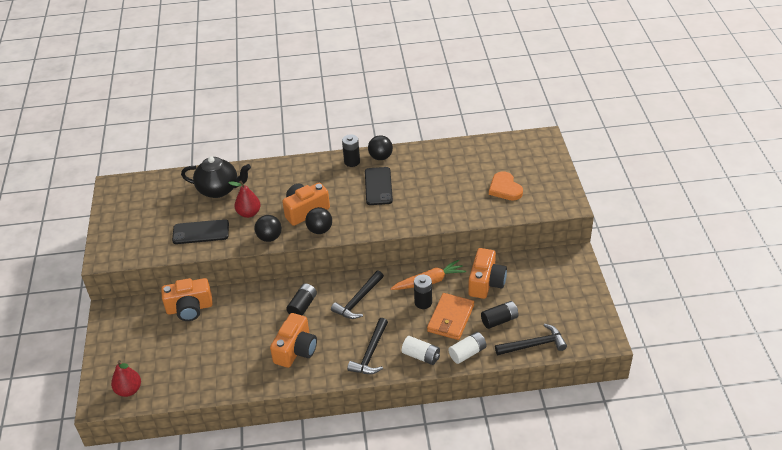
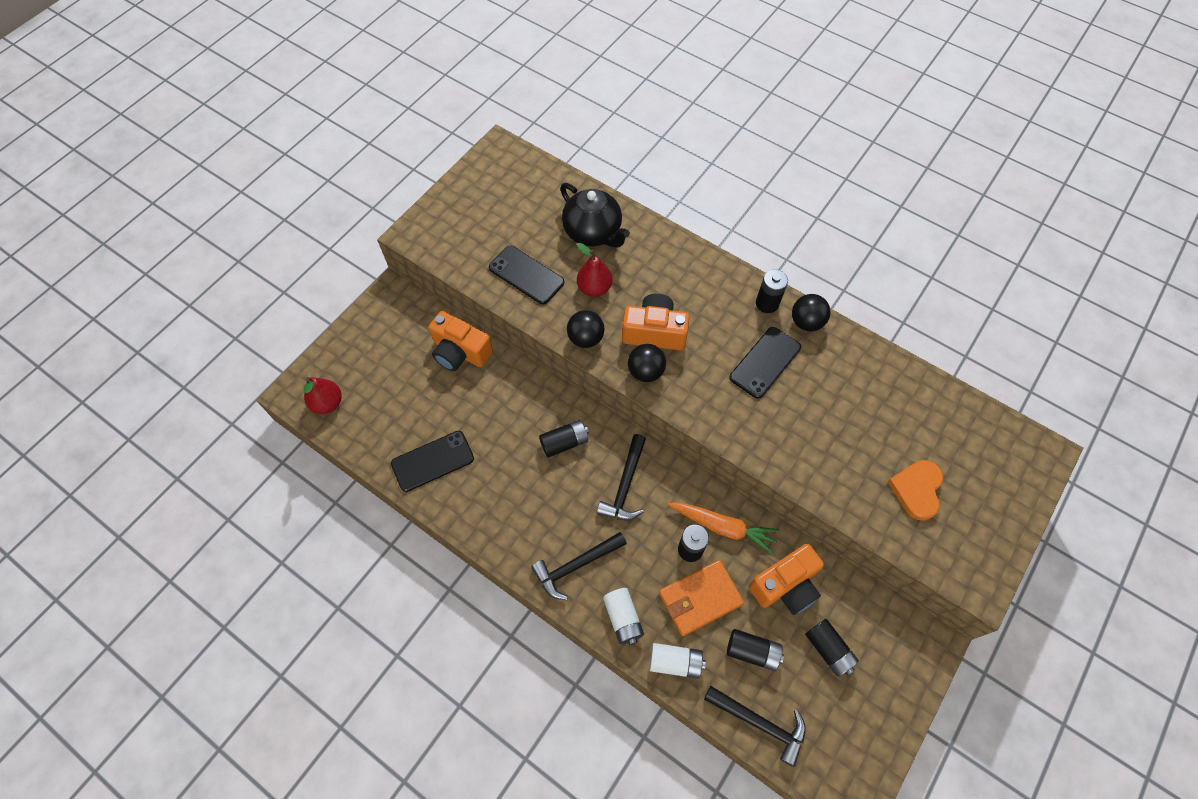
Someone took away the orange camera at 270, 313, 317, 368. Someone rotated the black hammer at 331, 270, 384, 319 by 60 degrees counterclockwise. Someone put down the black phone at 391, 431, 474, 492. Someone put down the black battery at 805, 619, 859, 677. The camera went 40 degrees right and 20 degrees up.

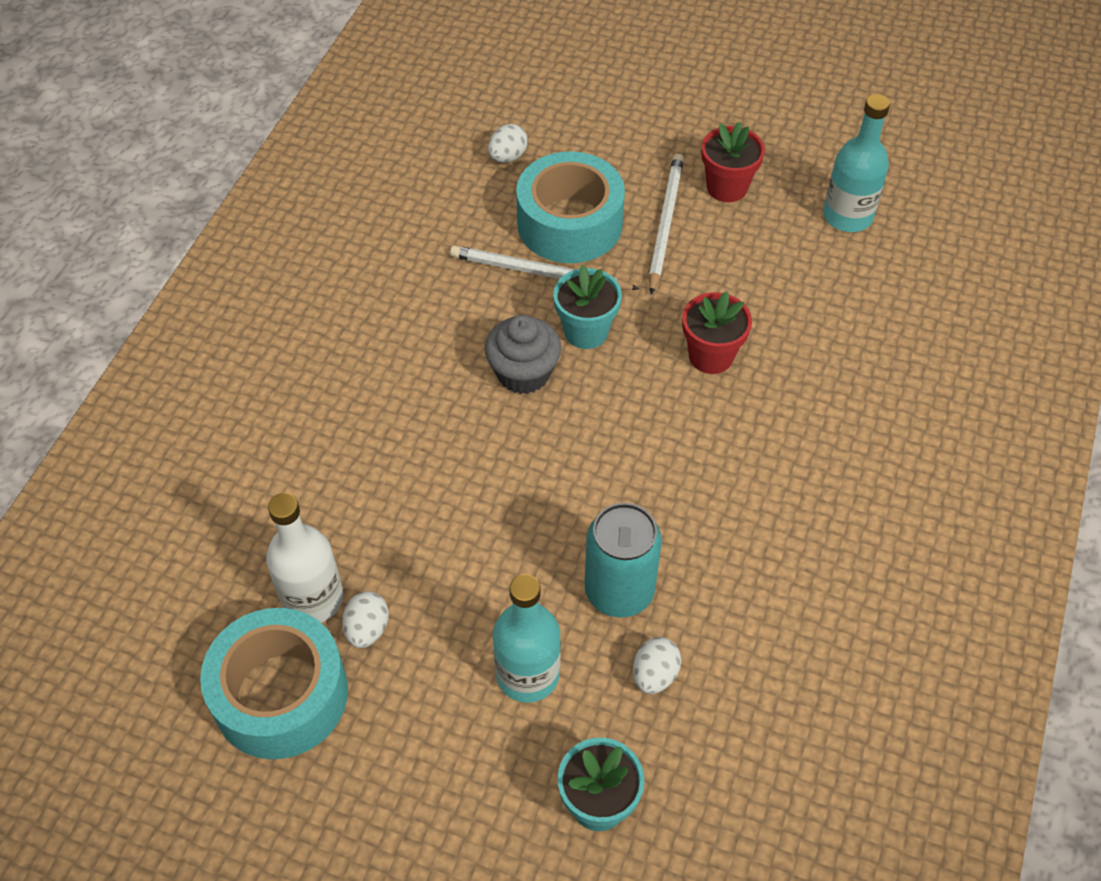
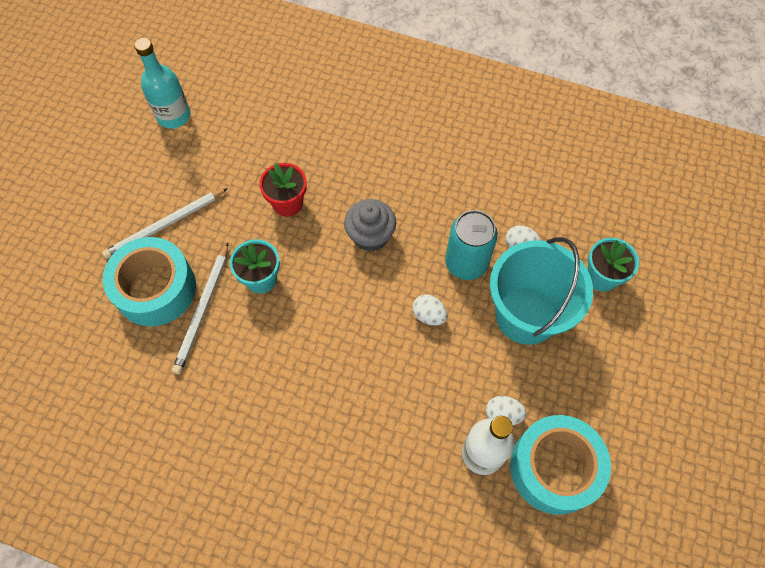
Someone carried the grey cupcake from 485, 315, 561, 394 to 344, 199, 396, 251. Someone carried the white egg from 488, 124, 528, 163 to 412, 294, 448, 326. Someone swapped the turquoise bottle at 493, 574, 561, 703 for the turquoise bucket at 490, 237, 593, 345. Someone rotated the white pencil at 649, 154, 684, 295 by 45 degrees counterclockwise. Someone took away the red flower pot at 701, 122, 765, 202. The camera went 90 degrees left and 10 degrees up.

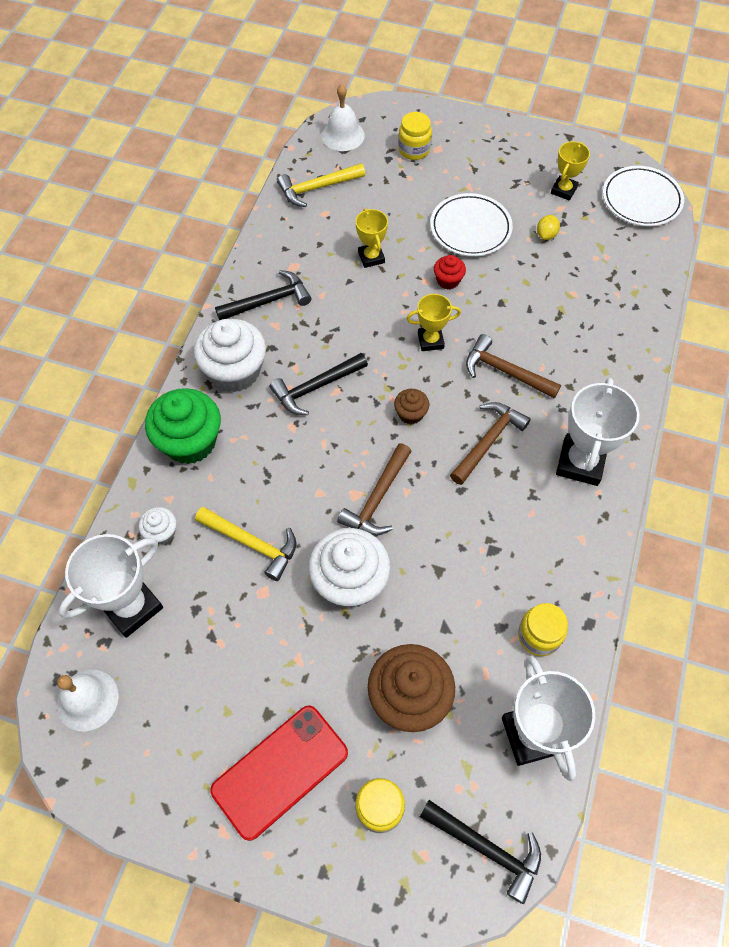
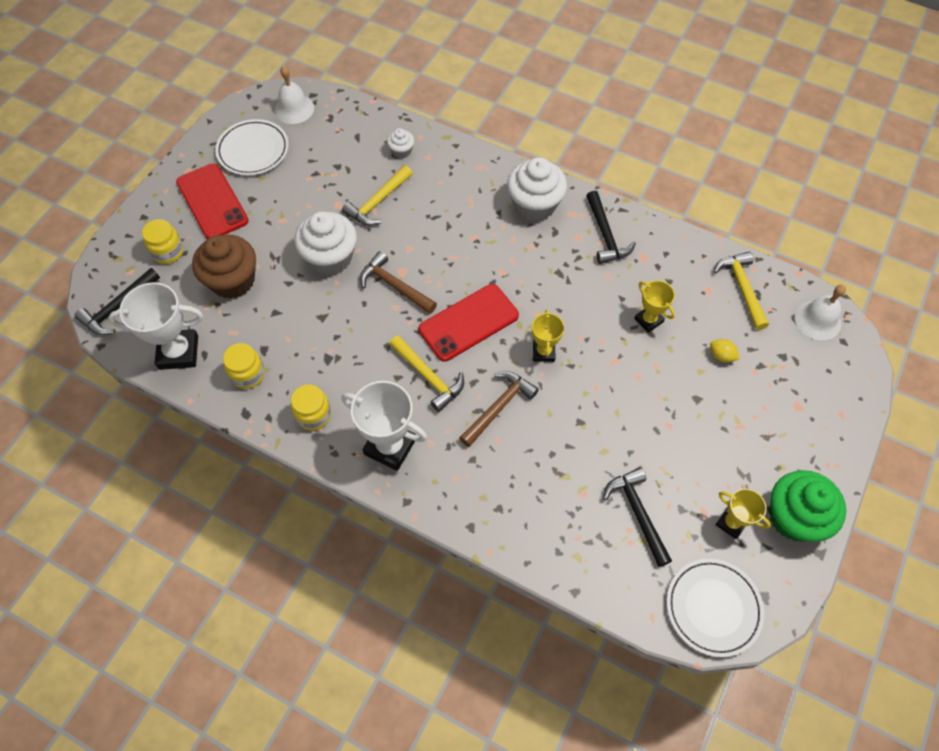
Someone took away the white trophy at 59, 534, 163, 638. Someone carried the green cupcake from 145, 388, 221, 464 to 769, 470, 846, 542. Someone carried the black hammer from 270, 353, 368, 415 to 603, 467, 672, 567. Someone rotated the yellow trophy at 356, 208, 388, 268 by 60 degrees clockwise. Someone swapped the brown cupcake at 394, 389, 429, 424 for the red phone at 419, 284, 519, 362. Someone carried the yellow jar from 398, 112, 432, 160 to 291, 385, 331, 431. Someone carried the white plate from 430, 193, 513, 257 to 215, 119, 289, 175. Someone took away the red cupcake at 434, 255, 466, 290. Someone repainted the brown hammer at 450, 402, 531, 485, which became the yellow hammer at 389, 335, 464, 412. Someone carried the yellow lemon from 537, 215, 560, 240 to 710, 339, 740, 363. The camera went 100 degrees right and 0 degrees up.

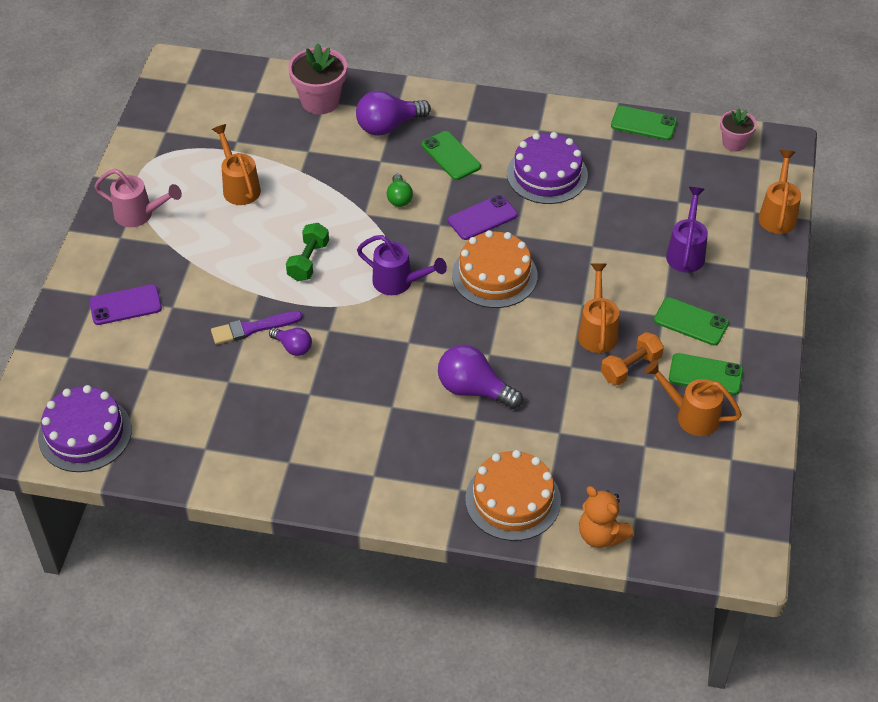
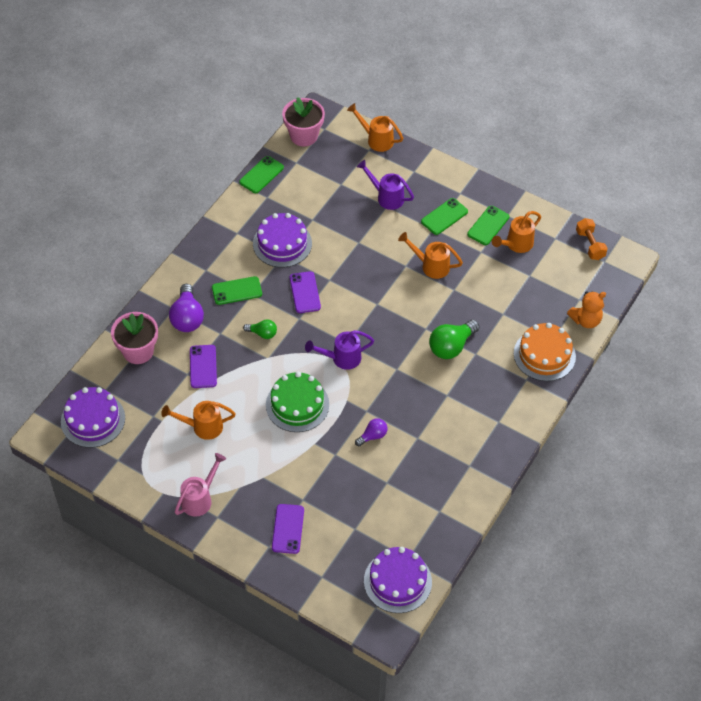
Someone took away the purple brush at 211, 311, 303, 345. Someone swapped the green dumbbell at 286, 223, 329, 281 for the green cake at 266, 372, 329, 432. Someone rotated the purple watering can at 357, 235, 447, 295 by 150 degrees counterclockwise. Someone repainted the purple light bulb at 438, 344, 523, 409, which became the green light bulb at 429, 320, 480, 359. Someone took away the orange cake at 452, 230, 538, 308. Someone carried the orange dumbbell from 601, 332, 664, 385 to 576, 218, 608, 260. Someone scaled the pink flower pot at 720, 108, 757, 152 by 1.65. Someone put down the purple cake at 61, 387, 125, 448. Someone put down the purple phone at 190, 345, 217, 388. The camera went 70 degrees left and 5 degrees up.

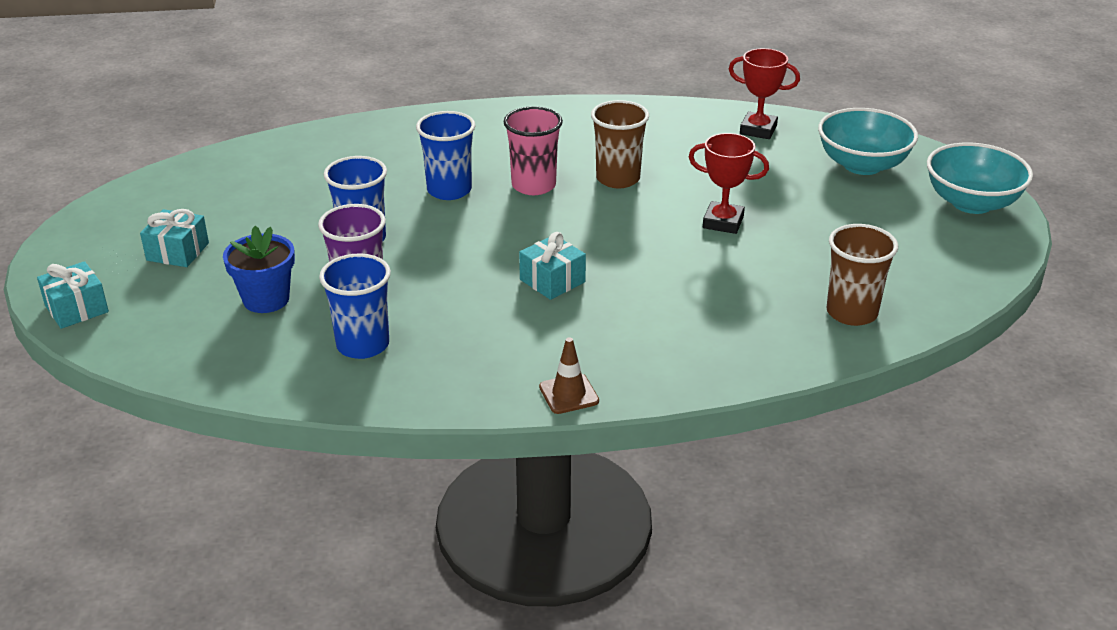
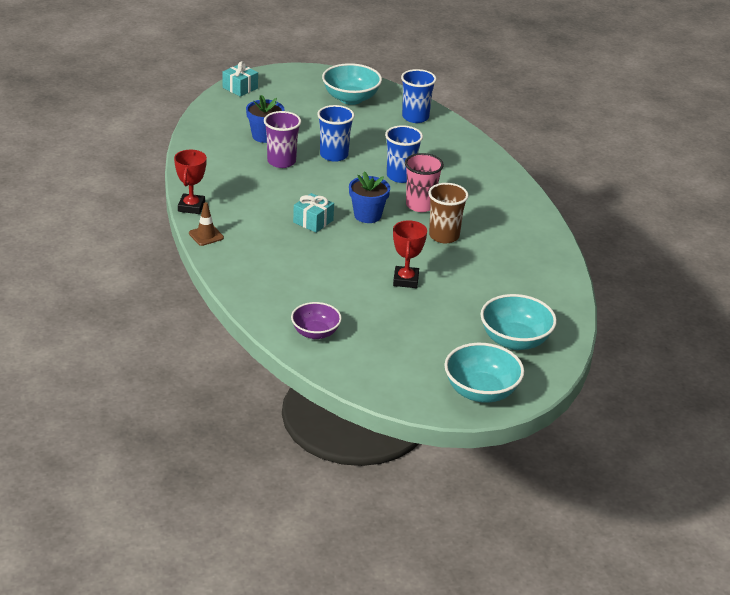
Someone took away the turquoise gift at 140, 209, 209, 267. Someone carried the blue cup from 319, 254, 391, 359 to 401, 69, 437, 123. Someone carried the red trophy from 729, 48, 800, 139 to 174, 150, 207, 214. Someone swapped the brown cup at 826, 224, 898, 326 for the purple bowl at 291, 302, 342, 339. Someone put down the turquoise bowl at 322, 63, 382, 105. Someone put down the blue flower pot at 349, 171, 390, 223. The camera went 75 degrees right and 0 degrees up.

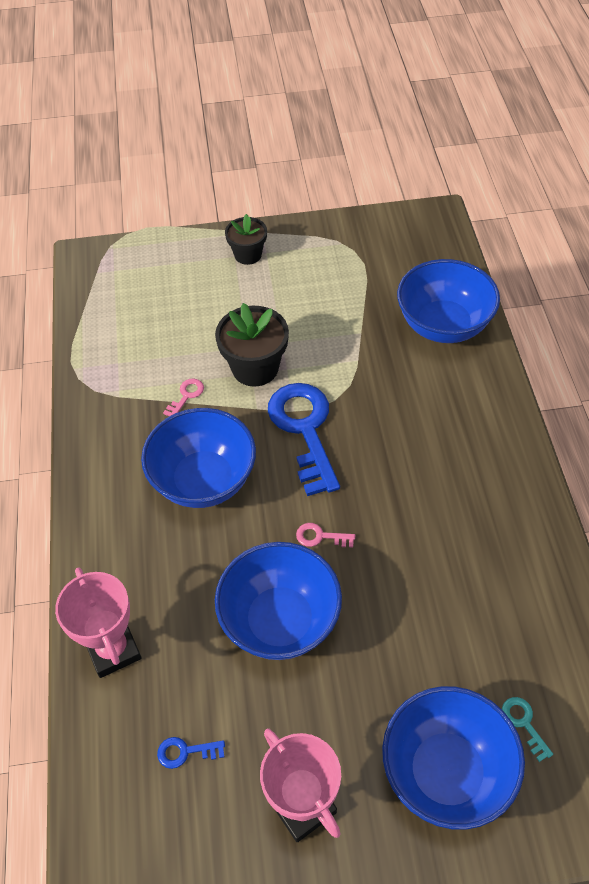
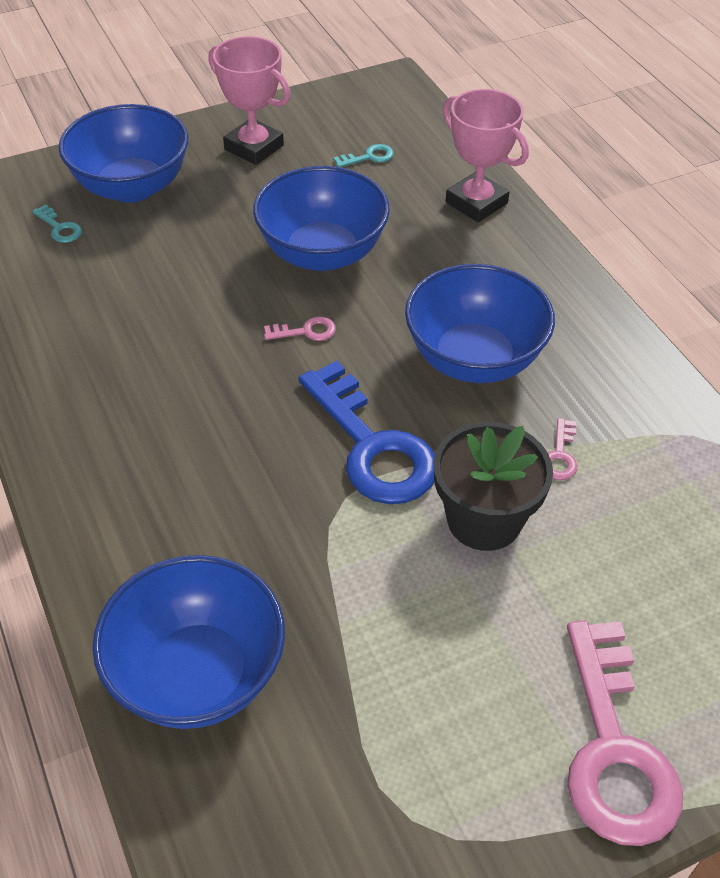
Someone repainted the blue key at 157, 737, 225, 769, which became the turquoise key at 333, 144, 394, 167. Someone swapped the black flower pot at 225, 214, 267, 265 for the pink key at 567, 621, 683, 846. The camera went 160 degrees right and 5 degrees down.

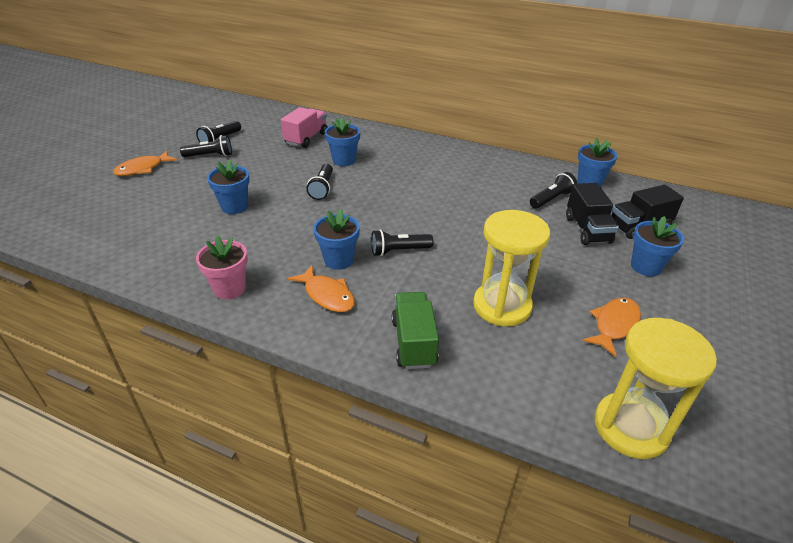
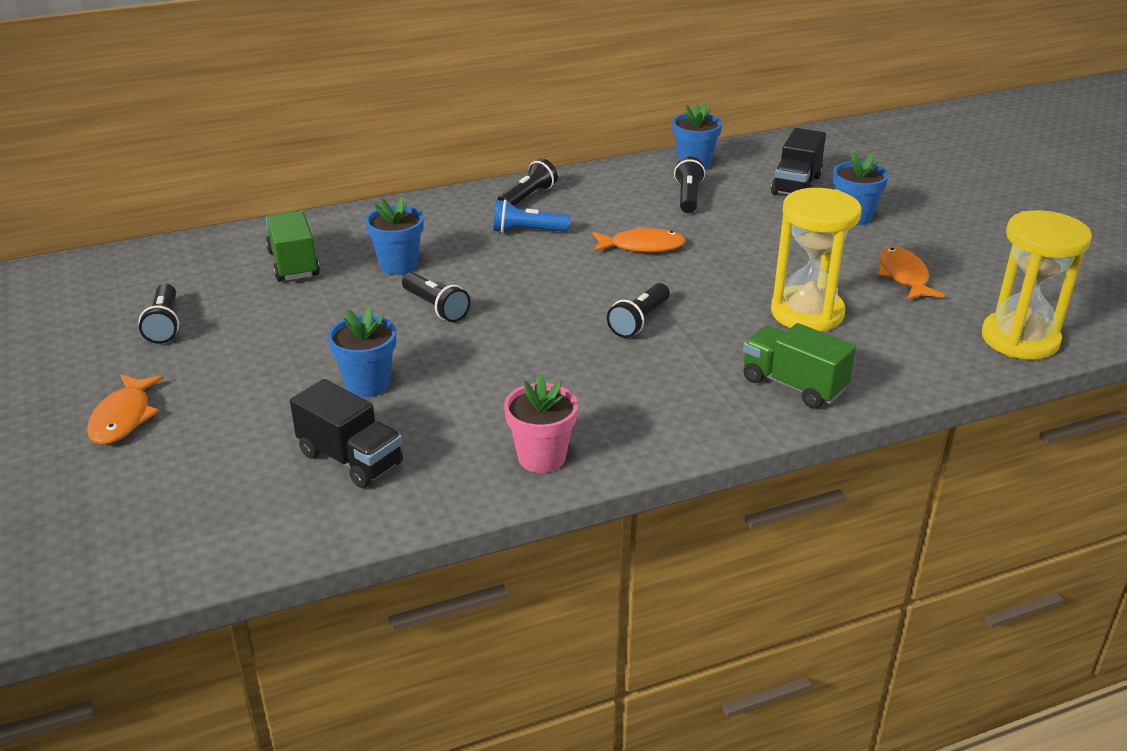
Someone carried the black flashlight from 180, 135, 232, 157 to 497, 159, 558, 206. Someone repainted the pink truck at 281, 107, 327, 148, which became the green truck at 266, 211, 320, 282. Someone carried the orange fish from 288, 265, 355, 312 to 593, 226, 686, 253. Someone took away the blue flower pot at 314, 209, 360, 270. Someone carried the black truck from 566, 183, 619, 245 to 290, 379, 403, 488. Someone put down the blue flashlight at 493, 200, 570, 233. The camera went 45 degrees left and 5 degrees down.

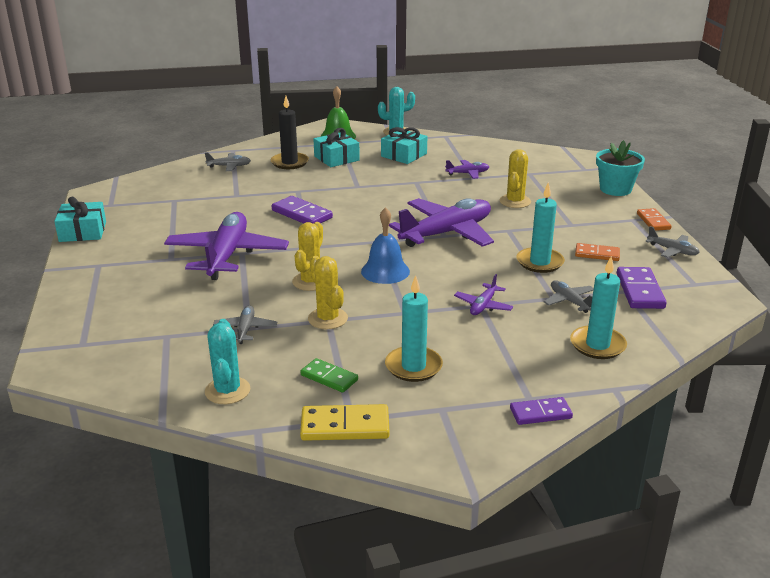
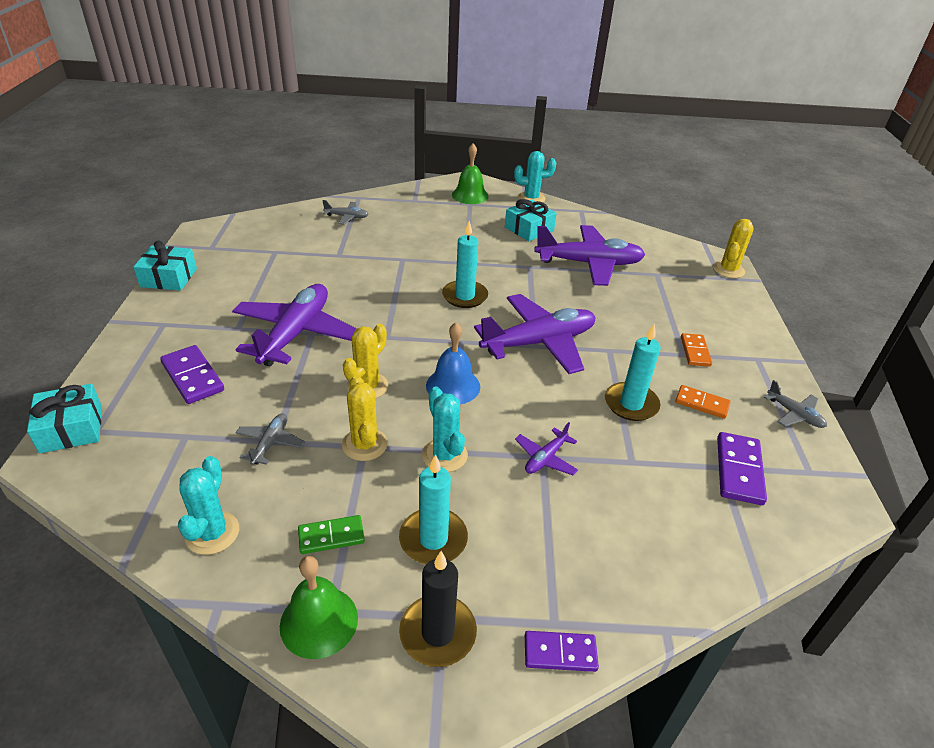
Someone carried the black candle from 271, 96, 309, 169 to 399, 551, 477, 667. Someone carried the purple domino from 272, 196, 333, 224 to 160, 345, 224, 404. Someone rotated the green domino at 300, 358, 358, 393 by 60 degrees counterclockwise. Someone swapped the yellow domino at 300, 404, 390, 441 for the green bell at 280, 556, 358, 659. Someone carried the turquoise gift from 314, 128, 360, 167 to 27, 384, 102, 453. Someone scaled the purple plane at 445, 160, 489, 179 by 2.23. Someone carried the yellow cactus from 499, 149, 531, 208 to 713, 219, 754, 278. Someone took away the grey plane at 544, 280, 594, 313. Someone carried the turquoise candle from 570, 256, 627, 359 to 442, 221, 488, 308. Someone took away the turquoise flower pot at 596, 140, 645, 196. Someone carried the orange domino from 637, 208, 672, 231 to 681, 333, 712, 367. Someone put down the turquoise cactus at 422, 386, 468, 472. The camera went 10 degrees right and 10 degrees up.

